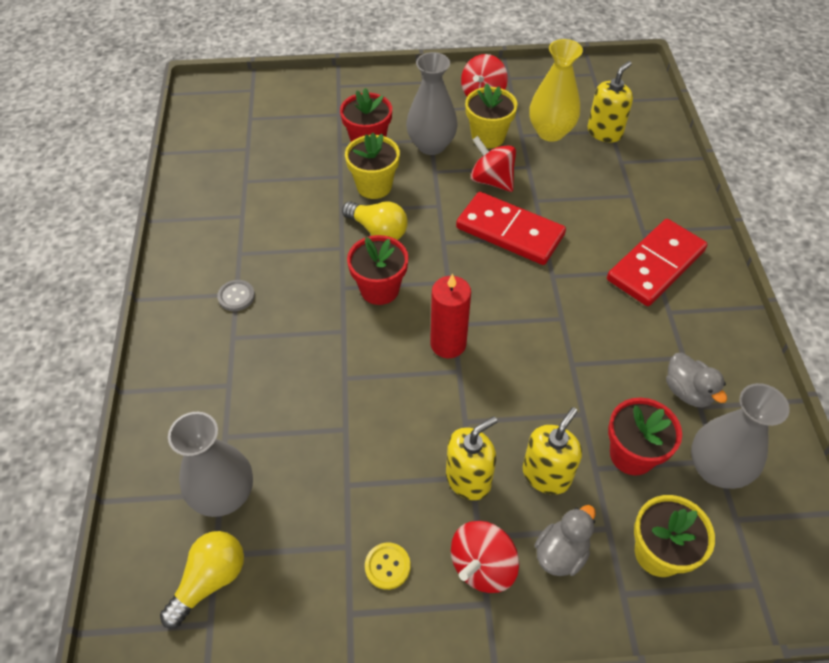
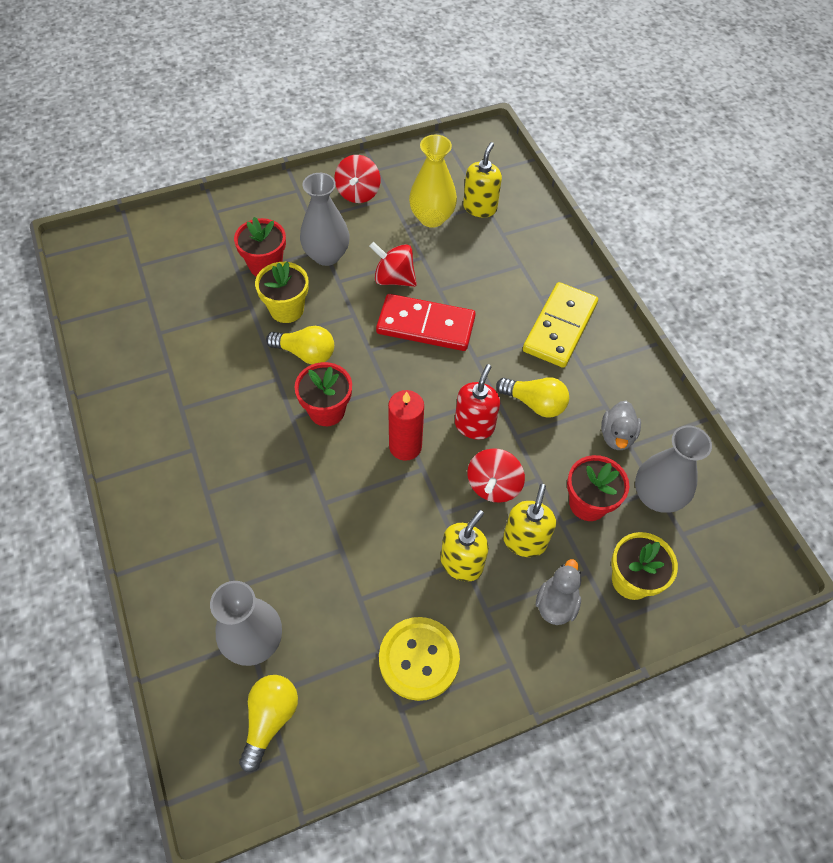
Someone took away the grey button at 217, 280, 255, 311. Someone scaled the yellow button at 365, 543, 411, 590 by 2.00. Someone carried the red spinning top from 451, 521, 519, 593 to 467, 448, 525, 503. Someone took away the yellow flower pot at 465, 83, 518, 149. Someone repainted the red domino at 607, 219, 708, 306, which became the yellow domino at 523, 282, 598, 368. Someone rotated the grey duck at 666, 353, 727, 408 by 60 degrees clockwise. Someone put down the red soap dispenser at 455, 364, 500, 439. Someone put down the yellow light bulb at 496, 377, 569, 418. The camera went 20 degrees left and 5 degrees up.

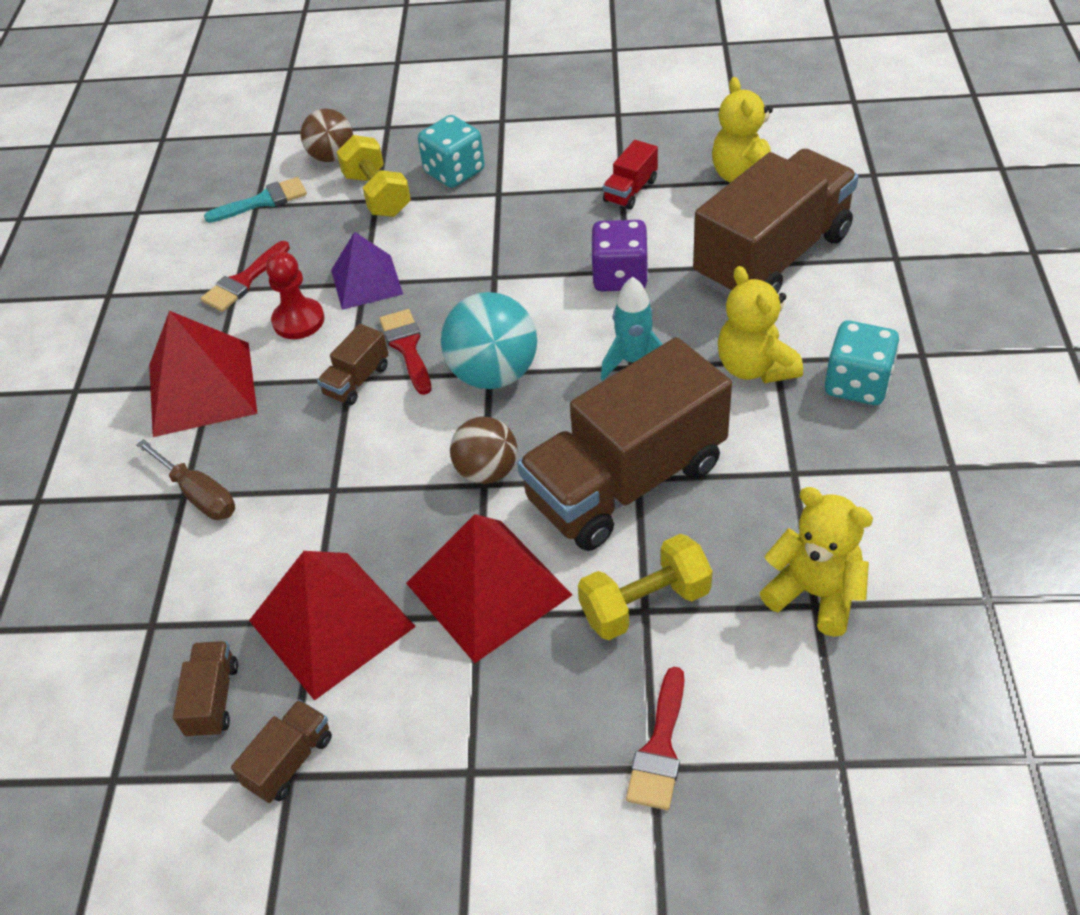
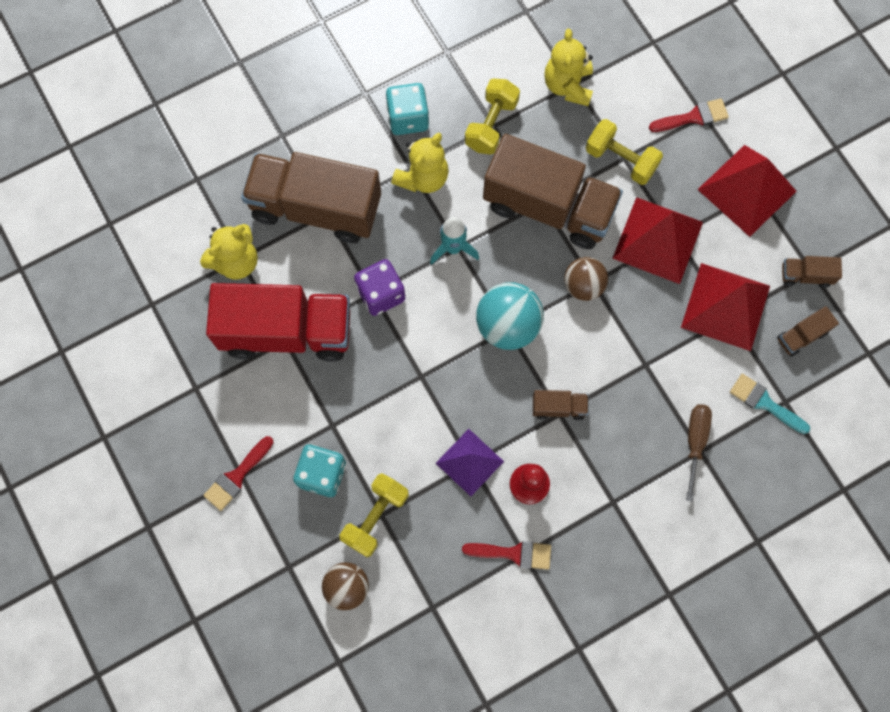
Someone carried the red pyramid from 149, 311, 257, 437 to 697, 145, 797, 237. Someone carried the turquoise brush from 204, 177, 307, 223 to 730, 374, 810, 434. Someone carried the red brush from 379, 309, 431, 395 to 203, 436, 274, 511. Someone scaled the red truck at 603, 140, 658, 210 by 2.45. Someone put down the yellow dumbbell at 465, 78, 520, 155. The camera went 125 degrees left and 25 degrees up.

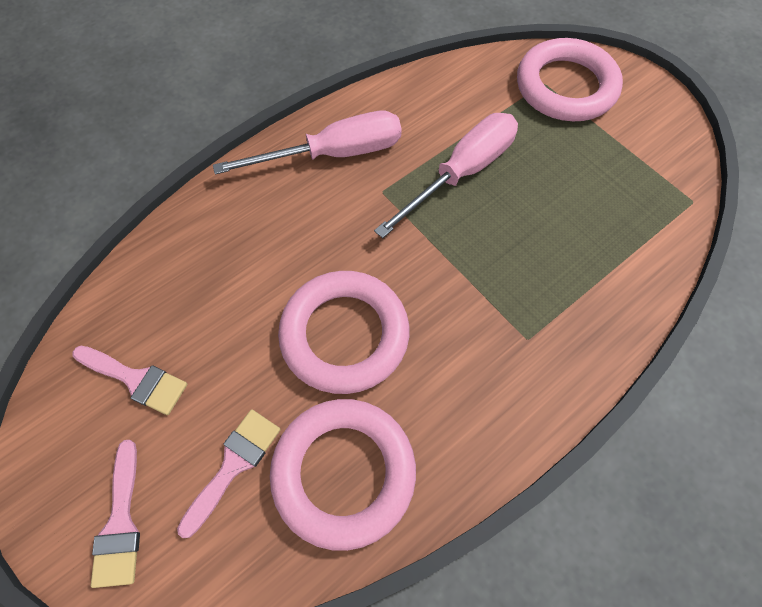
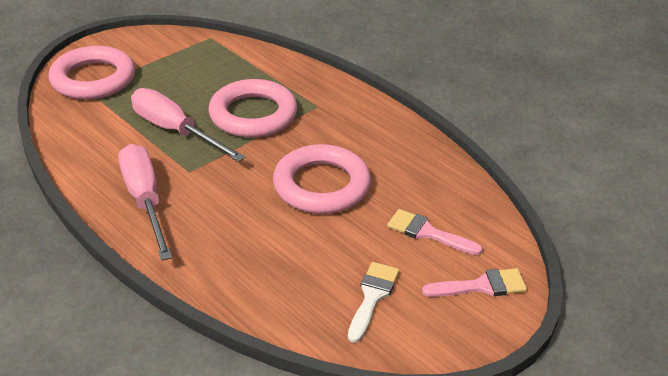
Someone repainted the pink brush at 72, 346, 187, 415, which became the white brush at 348, 262, 399, 343. Someone carried the pink ring from 270, 399, 416, 551 to 208, 79, 297, 138. The camera went 95 degrees left and 25 degrees down.

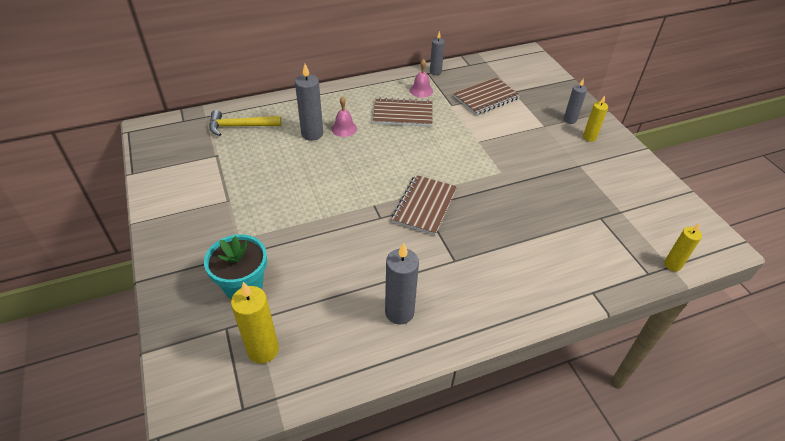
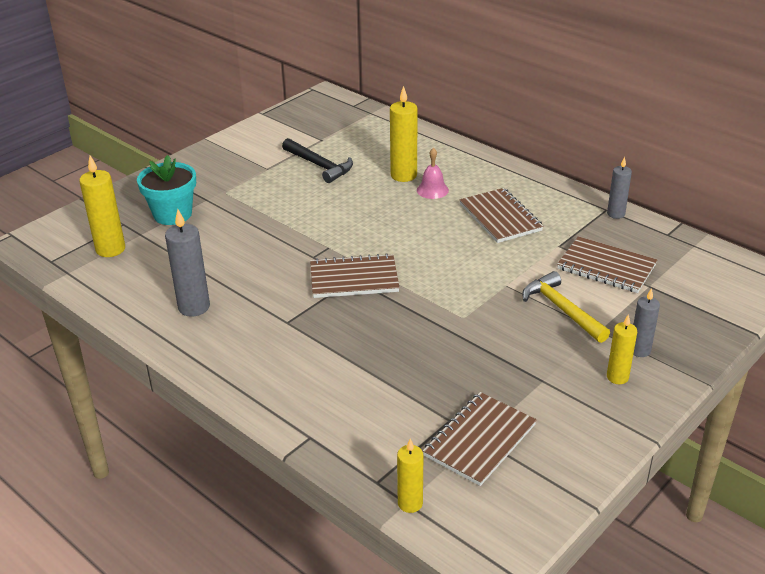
Someone carried the yellow hammer from 209, 110, 281, 136 to 522, 271, 610, 343. Someone repainted the grey candle at 295, 64, 323, 141, which became the yellow candle at 390, 86, 418, 182. Someone took away the pink bell at 410, 59, 433, 98. Someone put down the black hammer at 282, 138, 353, 183. Someone put down the brown notebook at 422, 392, 537, 486. The camera went 65 degrees right and 10 degrees down.

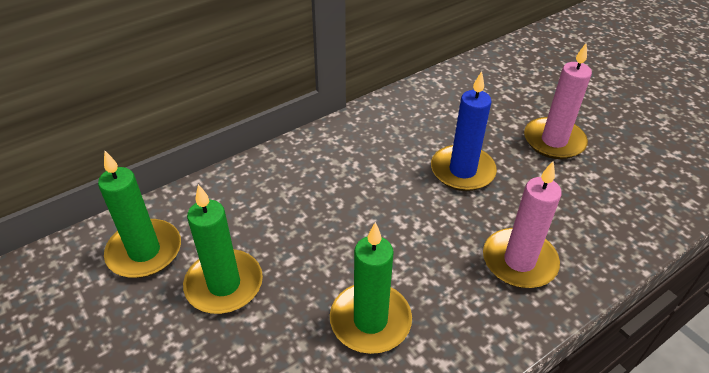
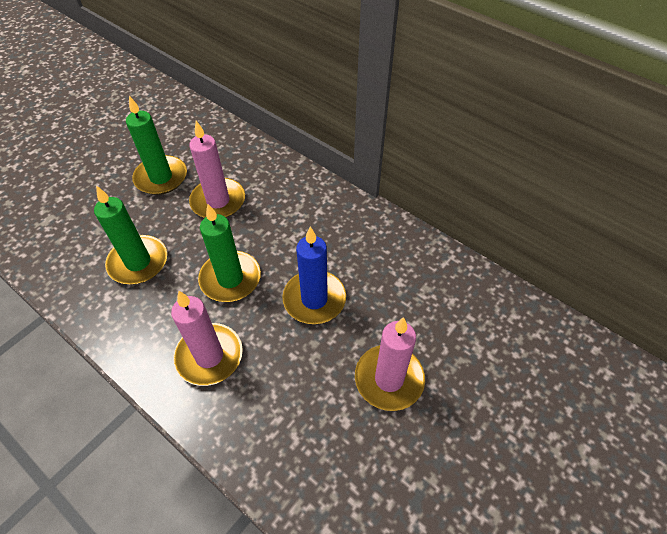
Someone carried the green candle from 98, 150, 181, 278 to 198, 204, 261, 302. Someone put down the pink candle at 189, 121, 245, 218. The camera went 75 degrees right and 10 degrees up.

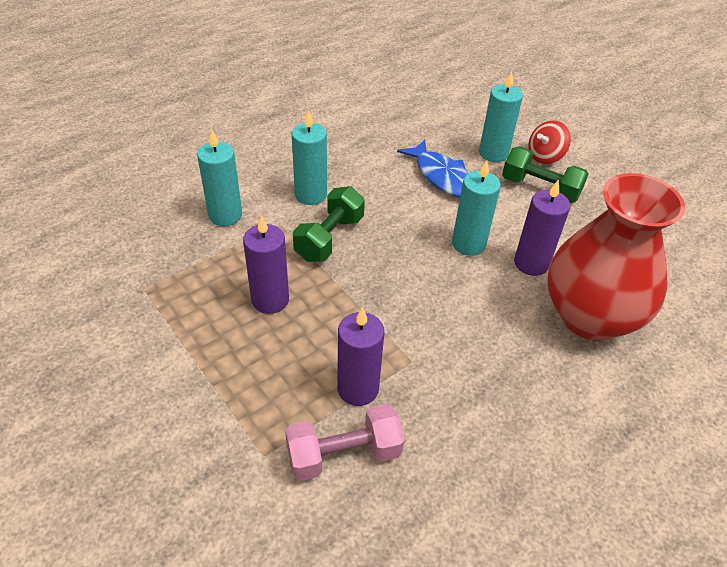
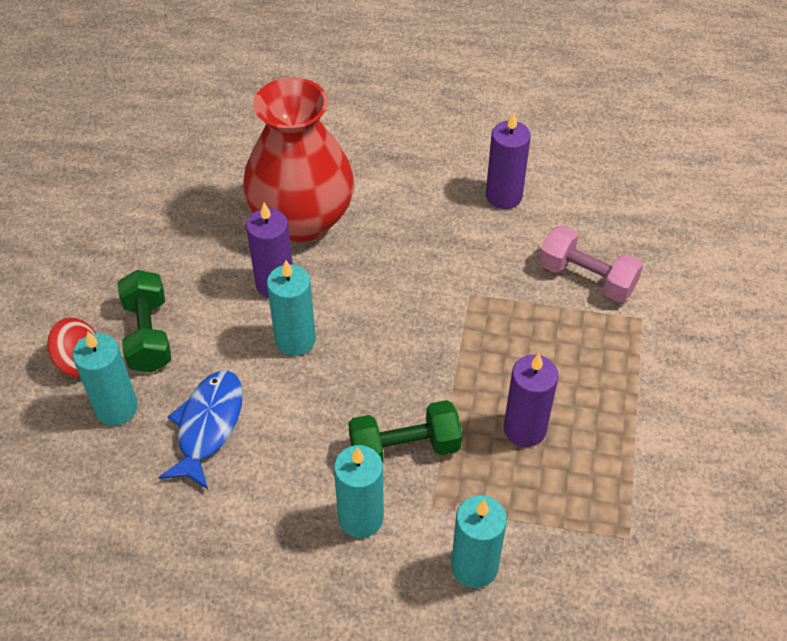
Someone carried the purple candle from 337, 307, 384, 406 to 486, 112, 531, 209. The camera went 130 degrees left and 5 degrees up.

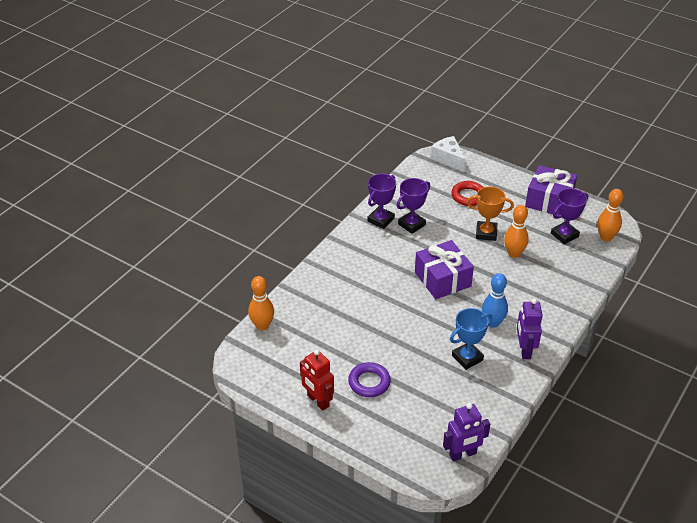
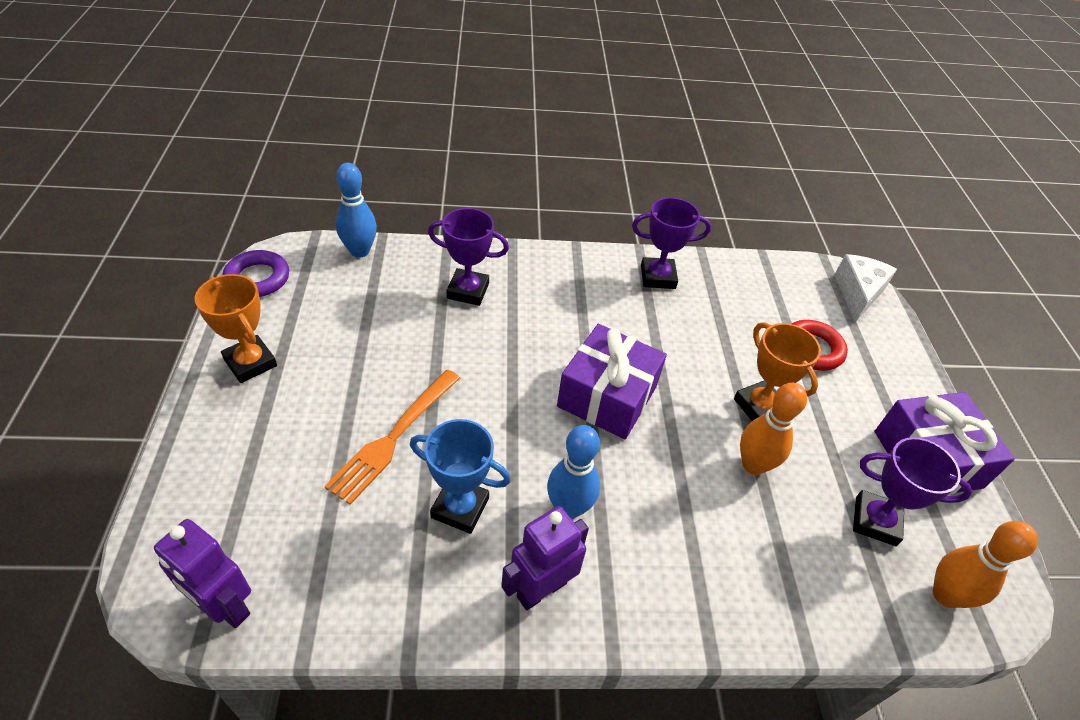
Someone repainted the orange bowling pin at 248, 276, 274, 331, which became the blue bowling pin at 336, 163, 377, 257. Someone swapped the red robot at 300, 349, 334, 411 for the orange trophy at 195, 274, 277, 383. Someone carried the purple ring from 348, 362, 391, 397 to 222, 250, 289, 297. Someone carried the purple trophy from 397, 178, 430, 234 to 428, 208, 509, 306. Someone put down the orange fork at 324, 370, 460, 505. The camera went 50 degrees right and 5 degrees up.

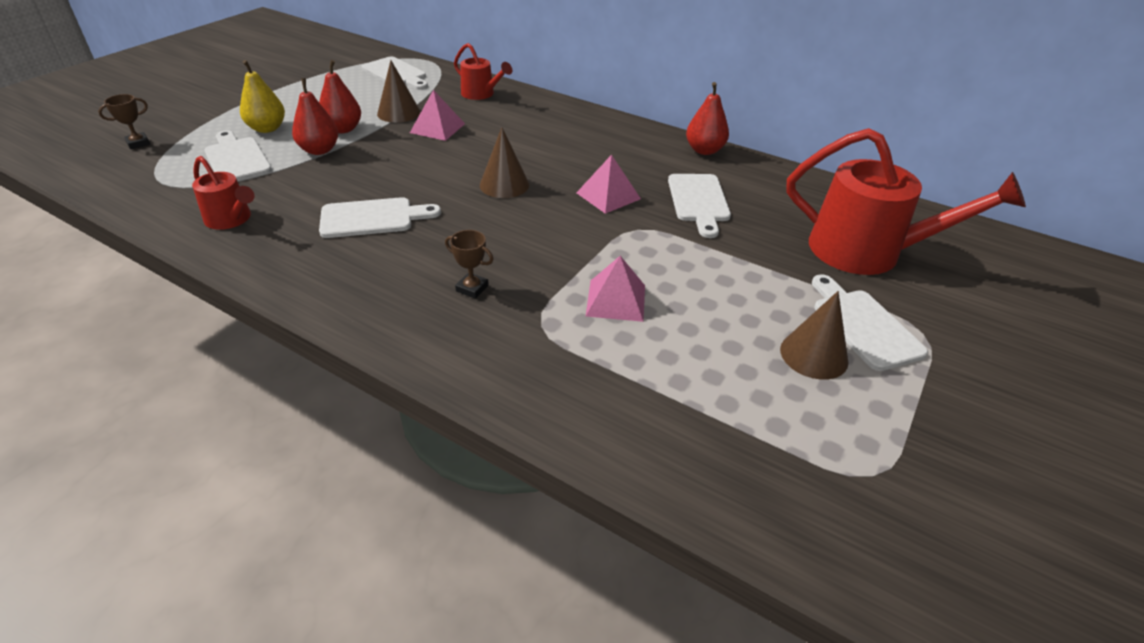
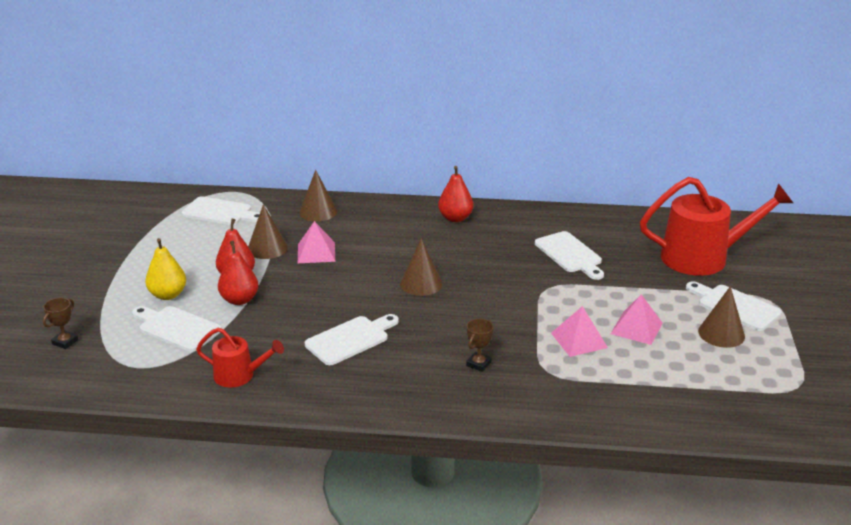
Someone rotated the brown trophy at 445, 230, 494, 299 by 60 degrees counterclockwise. Someone swapped the red watering can at 454, 43, 512, 100 for the brown cone at 299, 170, 337, 222. Someone carried the pink pyramid from 576, 154, 641, 214 to 611, 294, 663, 345. Someone carried the red pear from 686, 82, 729, 155 to 438, 166, 473, 222. The camera went 25 degrees left and 10 degrees down.

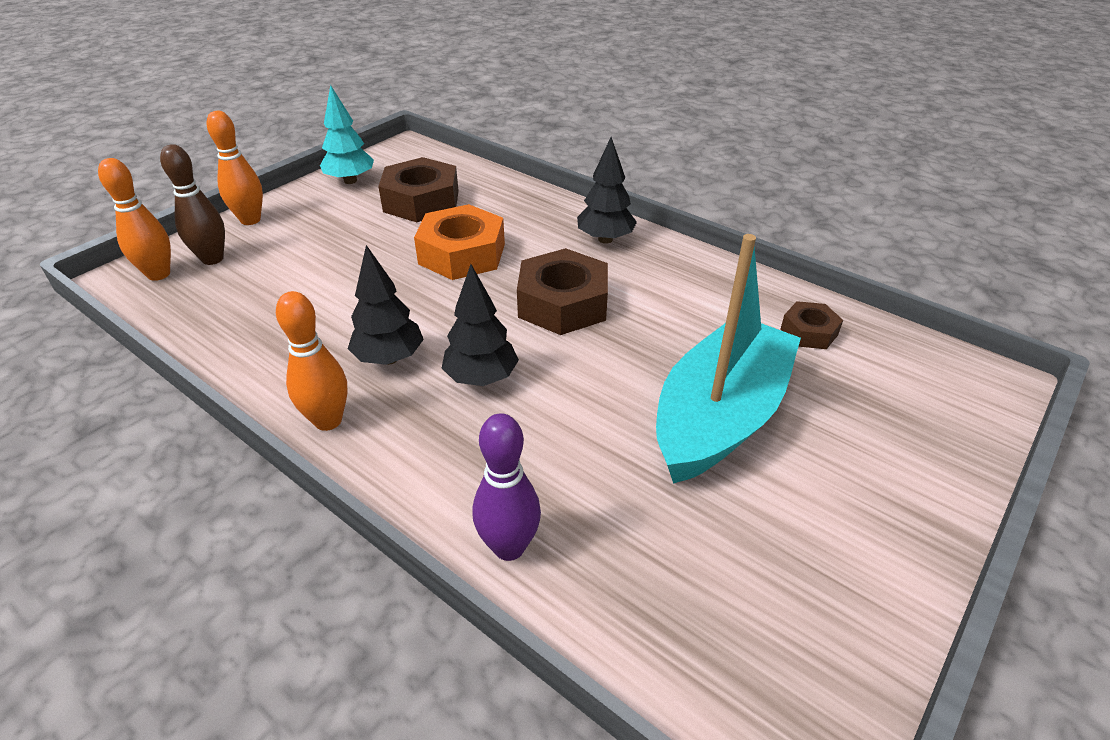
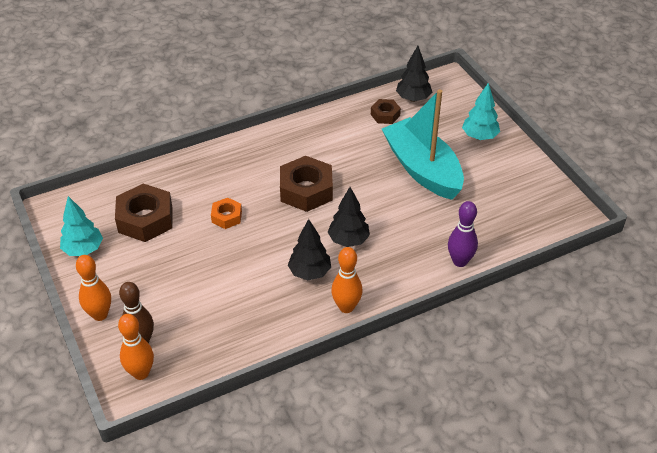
Someone scaled the orange nut at 414, 204, 505, 280 by 0.54. Someone carried the black tree from 577, 137, 637, 244 to 396, 46, 432, 102. Someone put down the turquoise tree at 462, 83, 500, 140. The camera went 65 degrees left and 5 degrees up.

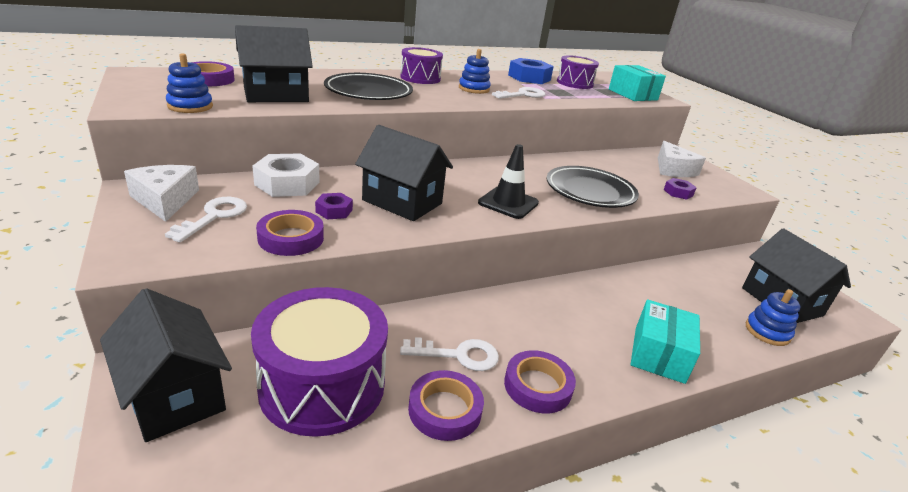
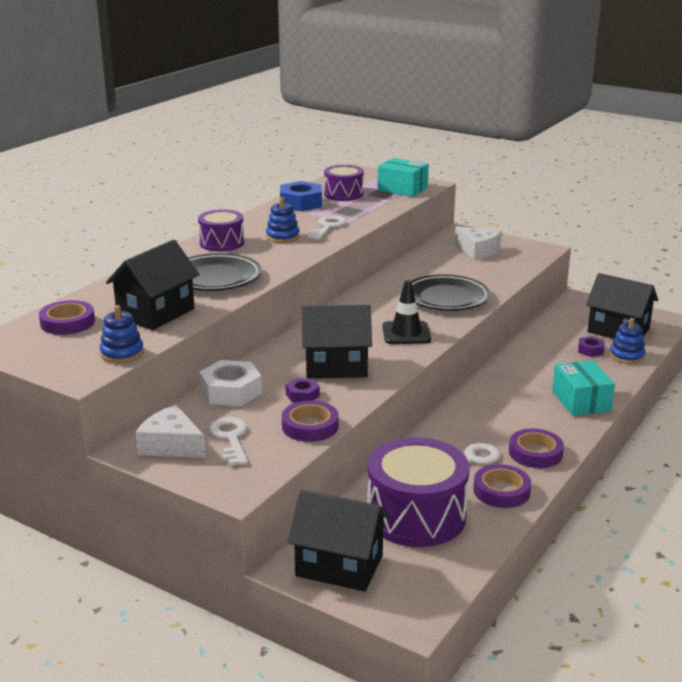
Someone carried the purple nut from 664, 178, 697, 200 to 578, 336, 605, 357. The camera went 30 degrees left and 5 degrees down.

